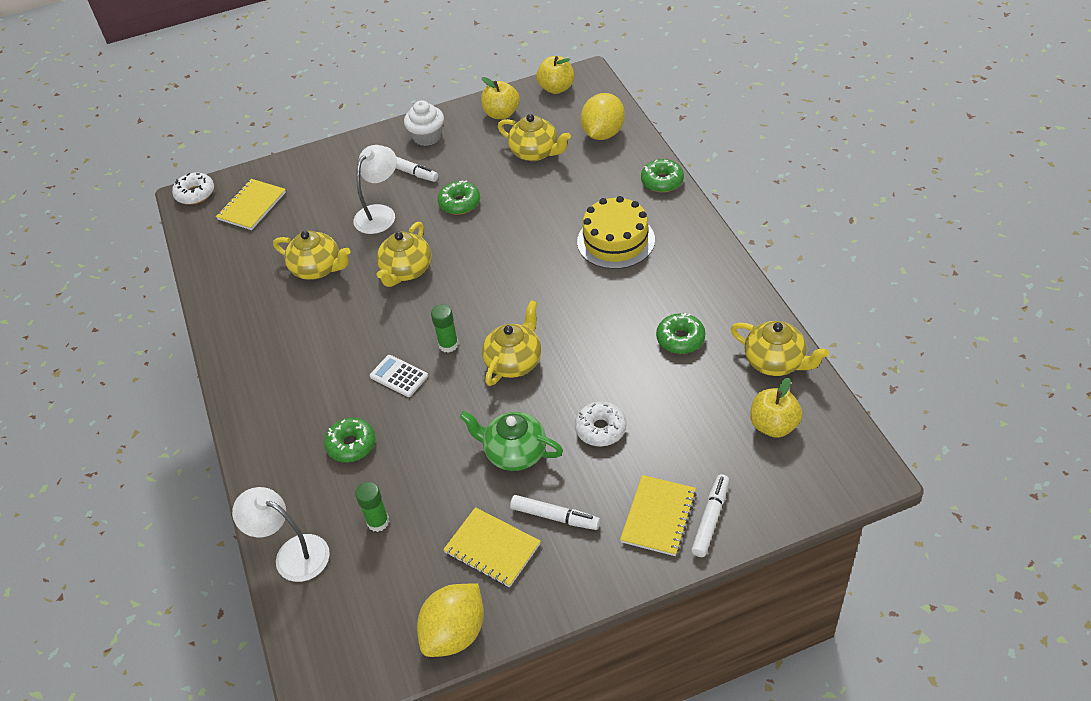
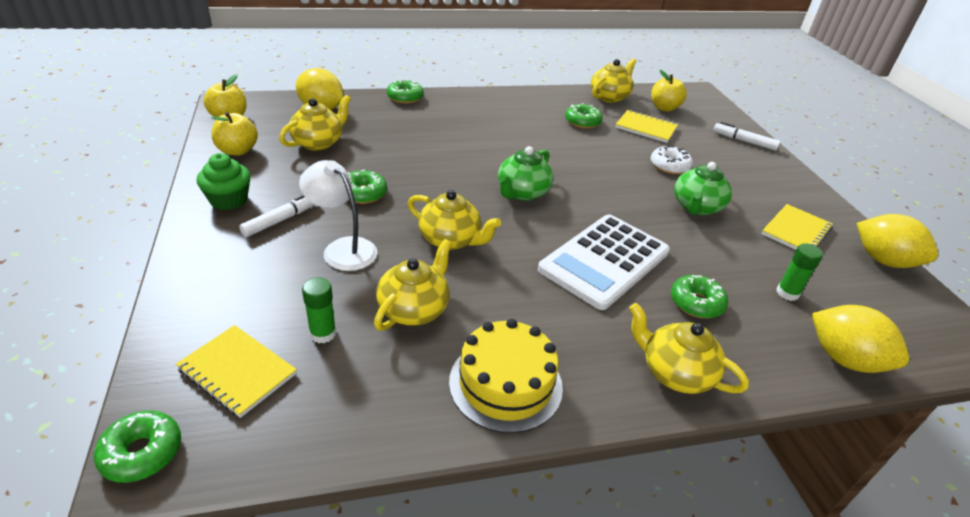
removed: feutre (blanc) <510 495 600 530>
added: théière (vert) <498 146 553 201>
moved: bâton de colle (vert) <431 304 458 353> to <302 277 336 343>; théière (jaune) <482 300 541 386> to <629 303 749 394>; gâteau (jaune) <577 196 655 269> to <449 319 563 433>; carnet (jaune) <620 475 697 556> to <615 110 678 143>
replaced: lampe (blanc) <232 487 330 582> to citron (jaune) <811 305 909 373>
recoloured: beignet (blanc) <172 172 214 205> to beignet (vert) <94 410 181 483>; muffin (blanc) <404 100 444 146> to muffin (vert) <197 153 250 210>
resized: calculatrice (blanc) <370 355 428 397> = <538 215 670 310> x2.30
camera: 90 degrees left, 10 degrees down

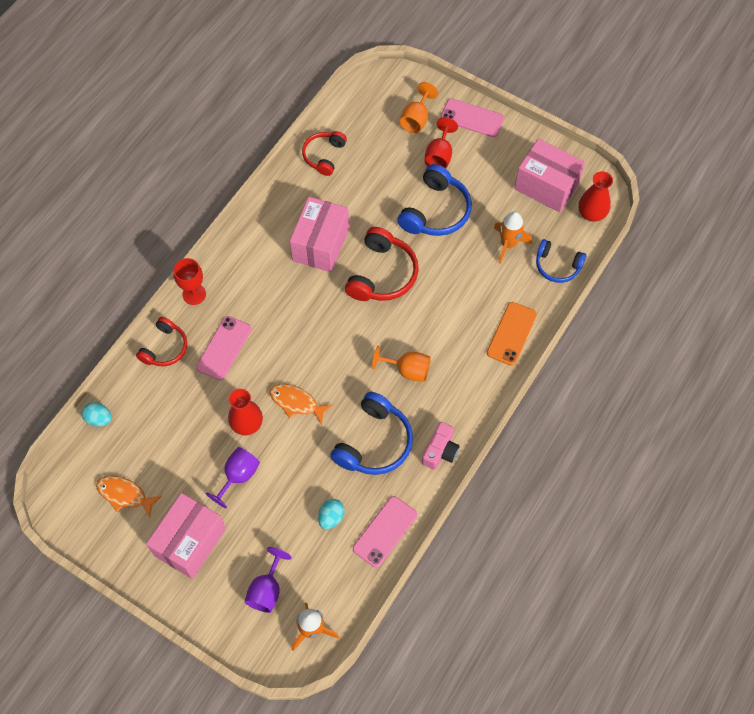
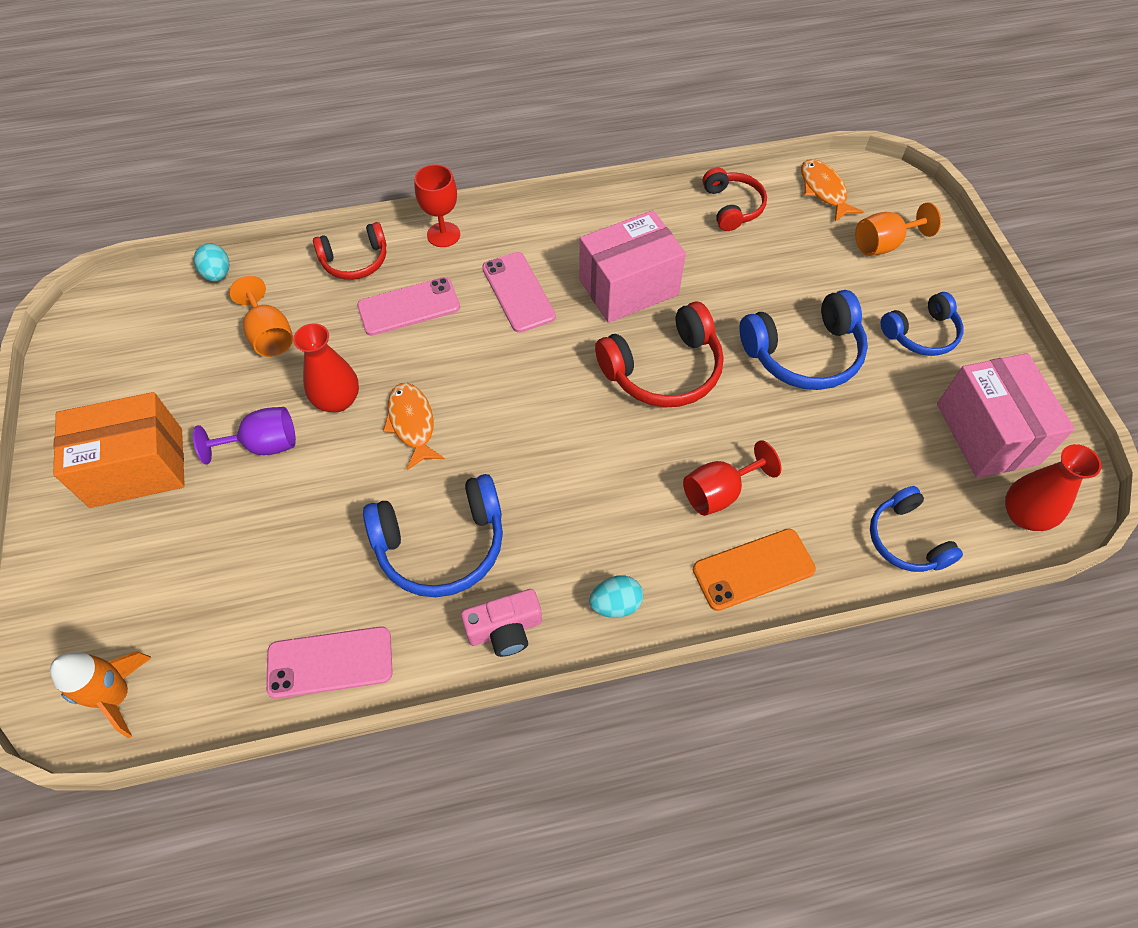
removed: verre à pied (violet) <245 547 292 613>; fusée (orange) <494 211 532 264>
added: casque audio (bleu) <881 292 963 356>
moved: poisson (orange) <96 475 161 517> to <801 159 863 222>; œuf (turquoise) <318 499 344 529> to <589 575 643 618>; verre à pied (orange) <372 346 431 382> to <229 276 293 357>; verre à pied (rouge) <424 117 458 169> to <683 440 781 516>; téléphone (rose) <441 98 504 137> to <482 252 556 333>
recoloured: boîte (rose) <146 493 226 579> to boîte (orange) <53 392 185 508>
turned: casque audio (rouge) <302 131 347 176> = <703 168 767 231> 105 degrees clockwise
camera: 45 degrees right, 5 degrees down

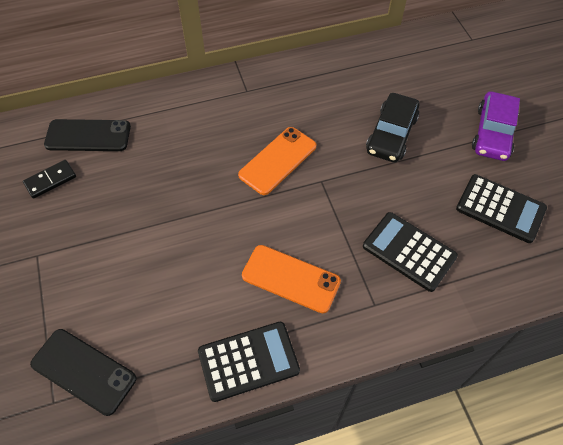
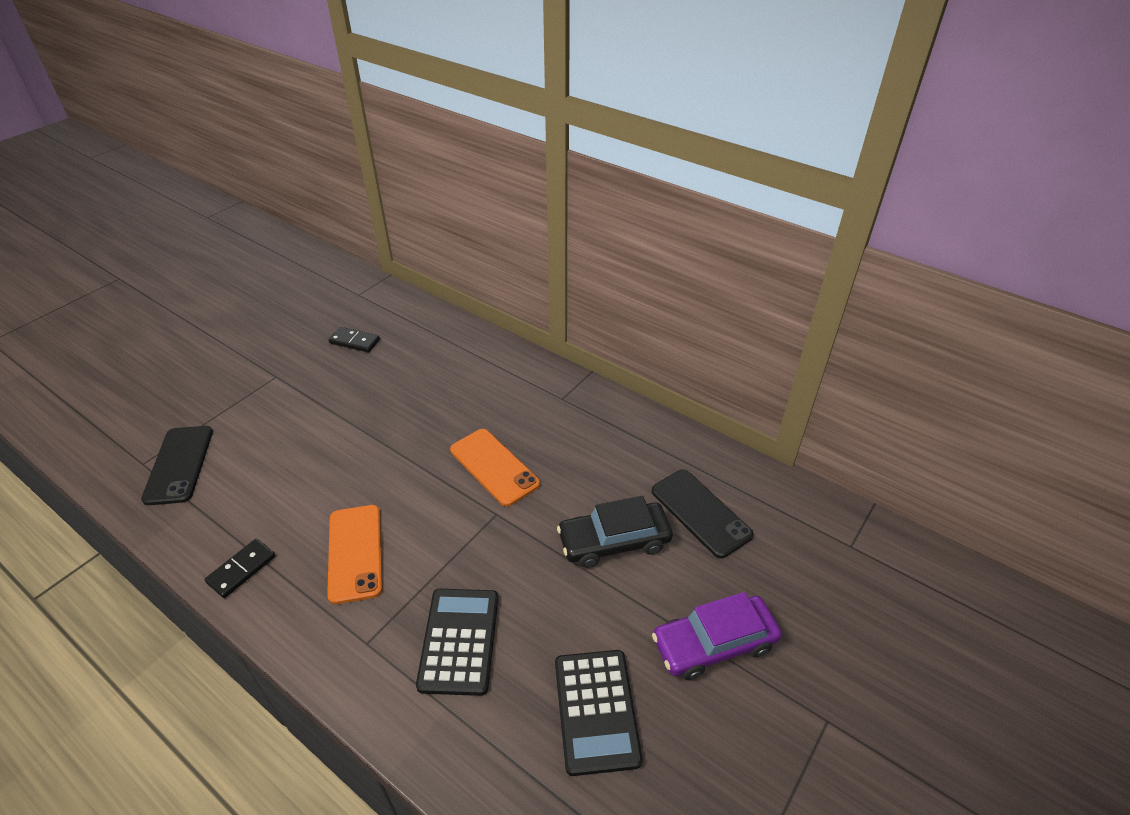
moved: téléphone (noir) <44 119 131 151> to <652 470 754 558>
replaced: calculatrice (noir) <198 322 300 402> to domino (noir) <204 539 276 598>
turned: téléphone (orange) <238 127 316 195> = <450 429 540 507> 45 degrees clockwise
camera: 55 degrees right, 15 degrees down

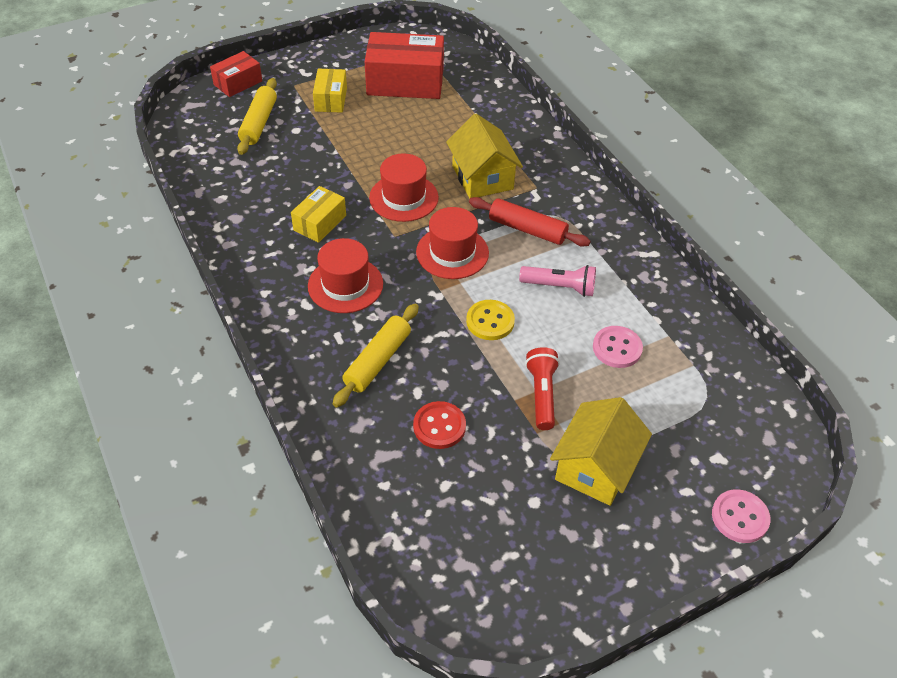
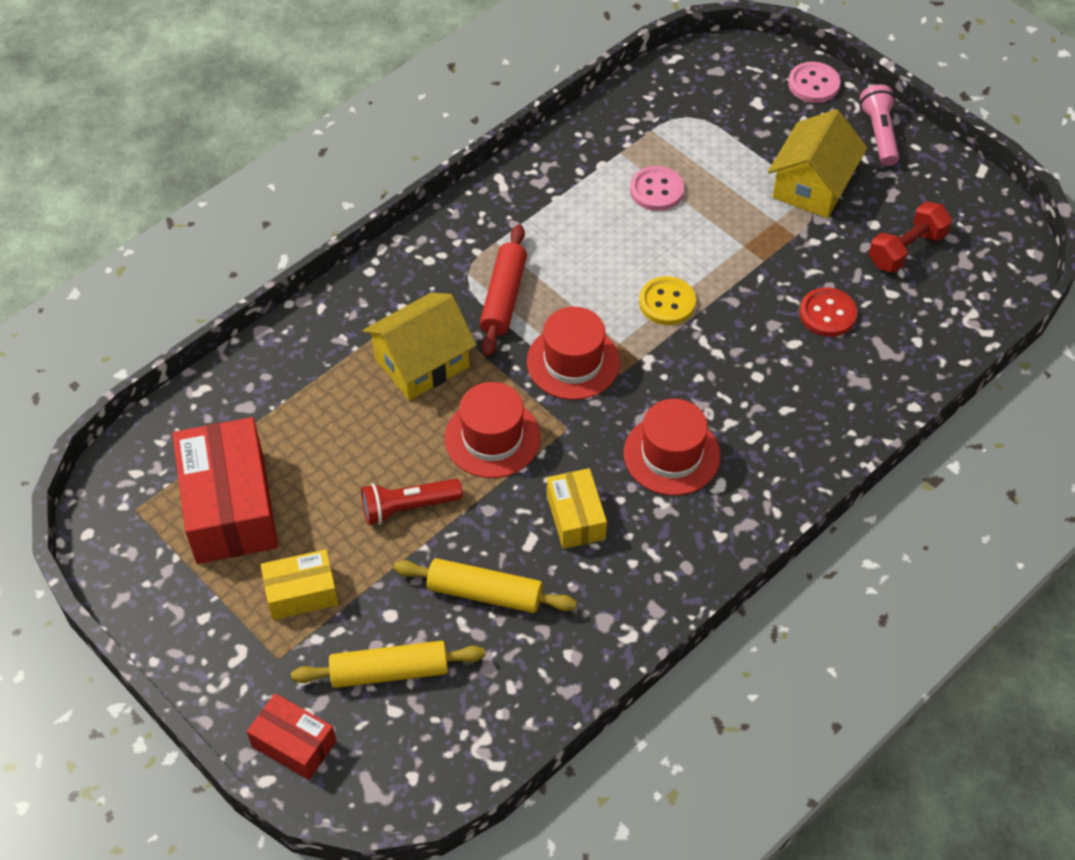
added: haltère (rouge) <869 201 952 273>
moved: rouleau à pâtisserie (jaune) <333 304 419 408> to <393 558 577 613>; lampe de poche (rose) <519 265 596 297> to <860 84 899 166>; lampe de poche (rouge) <525 347 560 430> to <361 479 463 525>
turned: boîte (jaune) <291 186 346 243> = <547 468 607 549> 60 degrees clockwise; maison (jaune) <550 397 652 506> = <768 109 867 218> 75 degrees counterclockwise
camera: 105 degrees left, 5 degrees up

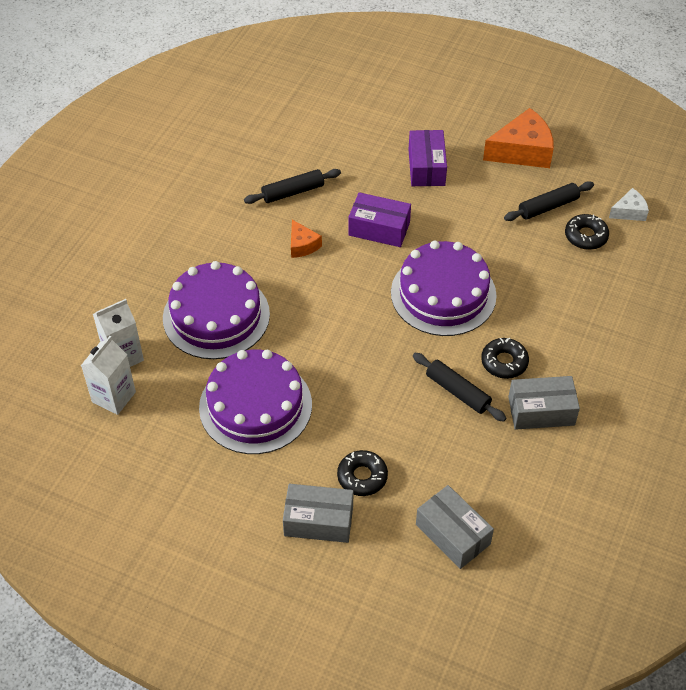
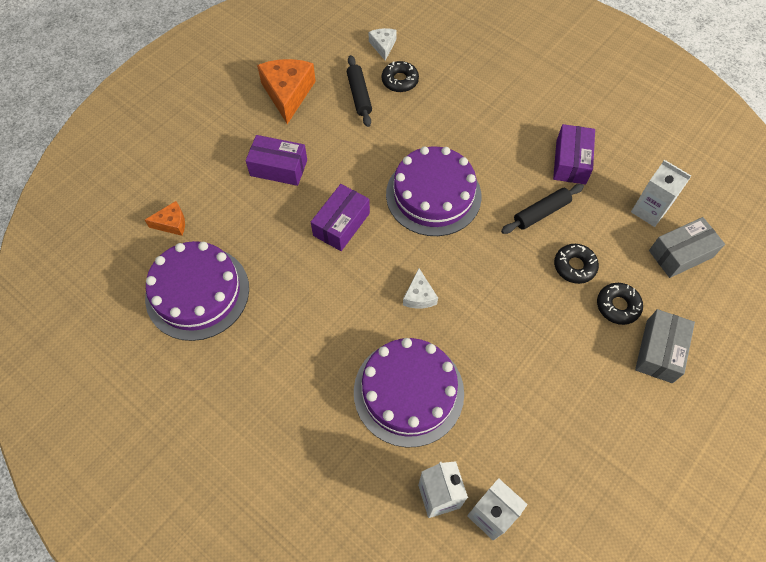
removed: rouleau à pâtisserie (noir) <244 169 341 204>
added: fromage (blanc) <403 268 438 309>; brique de lait (blanc) <631 160 691 227>
moved: gâteau (violet) <199 350 312 454> to <145 241 249 341>; fromage (orange) <291 220 322 258> to <145 201 185 236>; beignet (noir) <481 338 529 379> to <554 244 599 284>
recoloured: boîte (gris) <508 376 580 430> to boîte (violet) <553 124 595 185>
camera: 75 degrees left, 10 degrees up

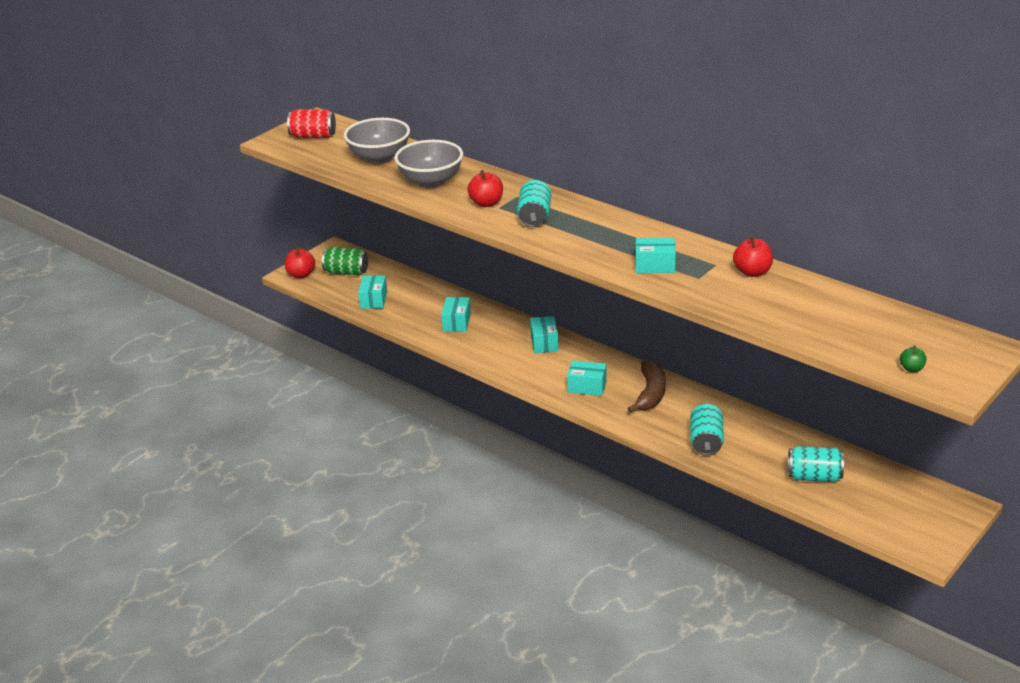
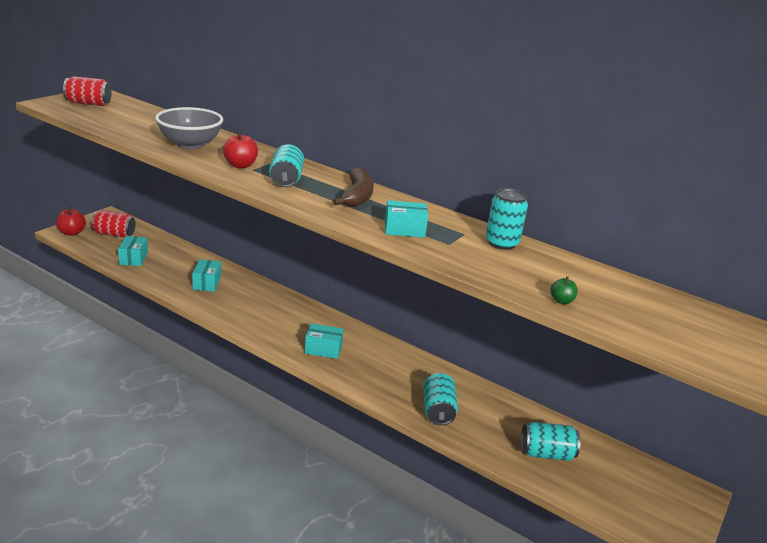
removed: bol (gris) <344 118 410 164>; boîte (turquoise) <530 316 559 353>
moved: banane (marron) <627 360 666 413> to <333 167 374 207>; pomme (vert) <900 346 927 372> to <551 276 578 304>
replaced: pomme (rouge) <733 236 773 277> to canette (turquoise) <486 188 528 250>
recoloured: canette (vert) <322 247 368 276> to canette (rouge) <91 210 136 238>
camera: 10 degrees left, 5 degrees down

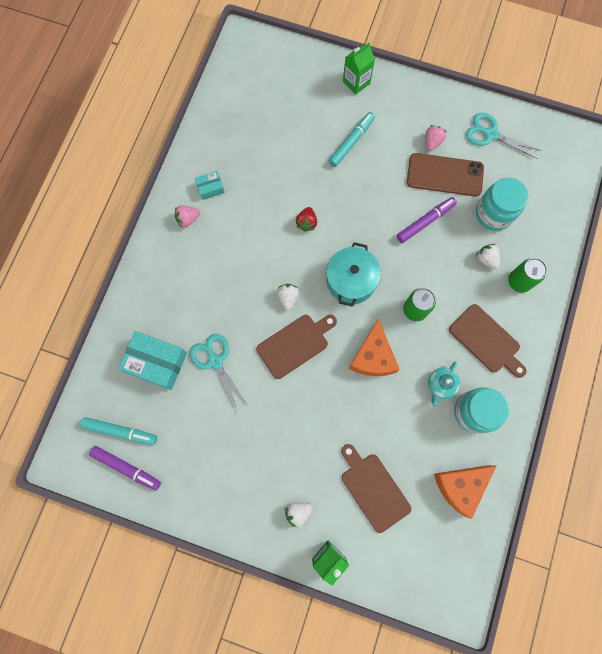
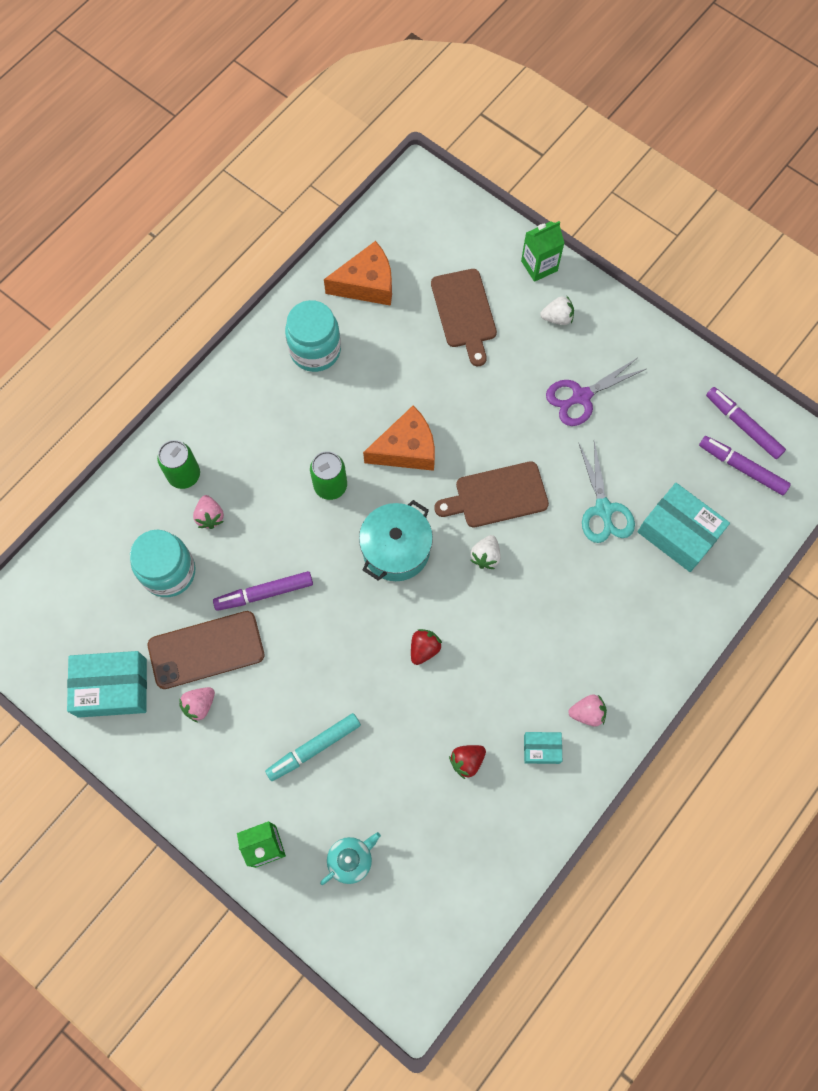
removed: planche à découper (marron) <449 304 527 378>
added: fraise (rouge) <449 745 486 779>; ciseaux (violet) <546 358 646 426>
moved: théière (turquoise) <428 361 460 407> to <320 832 381 885>
replaced: ciseaux (turquoise) <466 113 542 159> to boîte (turquoise) <67 651 147 718>
recoloured: feutre (turquoise) <80 417 157 445> to feutre (violet) <699 436 791 495>; fraise (blanc) <476 244 500 269> to fraise (rose) <193 495 224 529>
turned: fromage (orange) <349 319 400 376> = <363 405 435 471> 45 degrees clockwise; téléphone (marron) <407 153 484 197> = <148 611 264 689> 45 degrees counterclockwise
camera: 160 degrees left, 5 degrees down

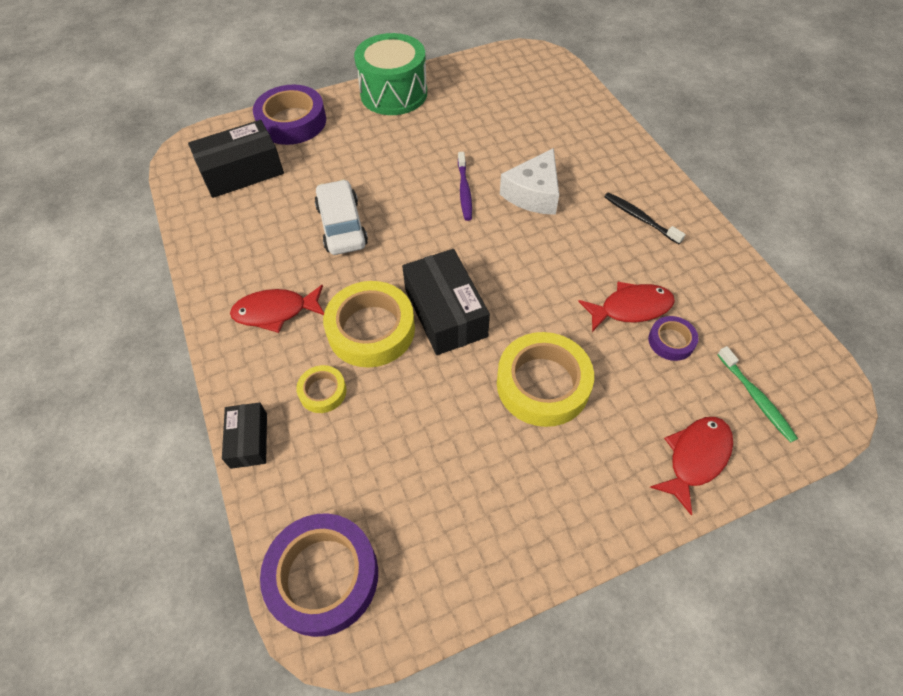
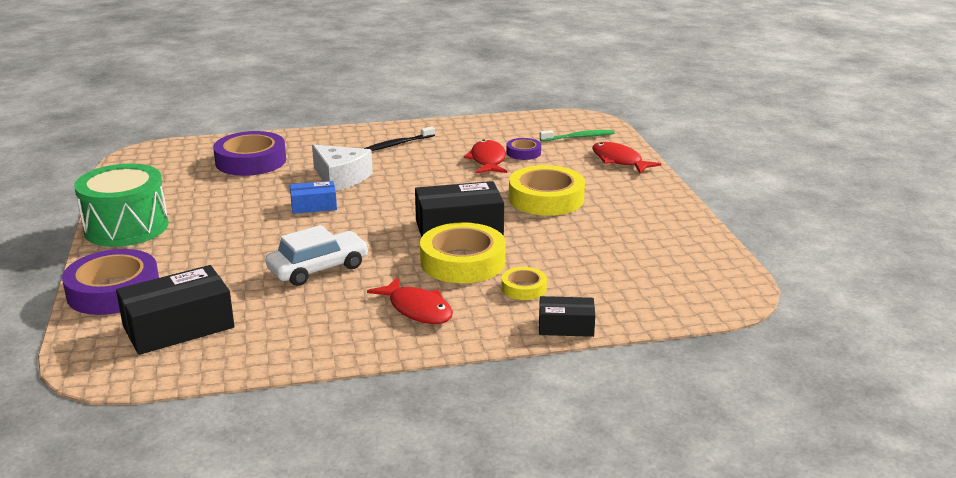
moved: ruban adhésif (violet) <260 513 378 637> to <213 131 286 176>
replaced: brosse à dents (violet) <458 152 472 221> to boîte (bleu) <290 181 337 214>
turned: boîte (noir) <188 120 284 198> = <116 265 235 355> 75 degrees clockwise; poisson (rouge) <230 285 324 333> = <367 277 453 324> 45 degrees counterclockwise; voiture (blanc) <315 179 368 255> = <265 225 369 286> 150 degrees clockwise
camera: 80 degrees left, 30 degrees down

